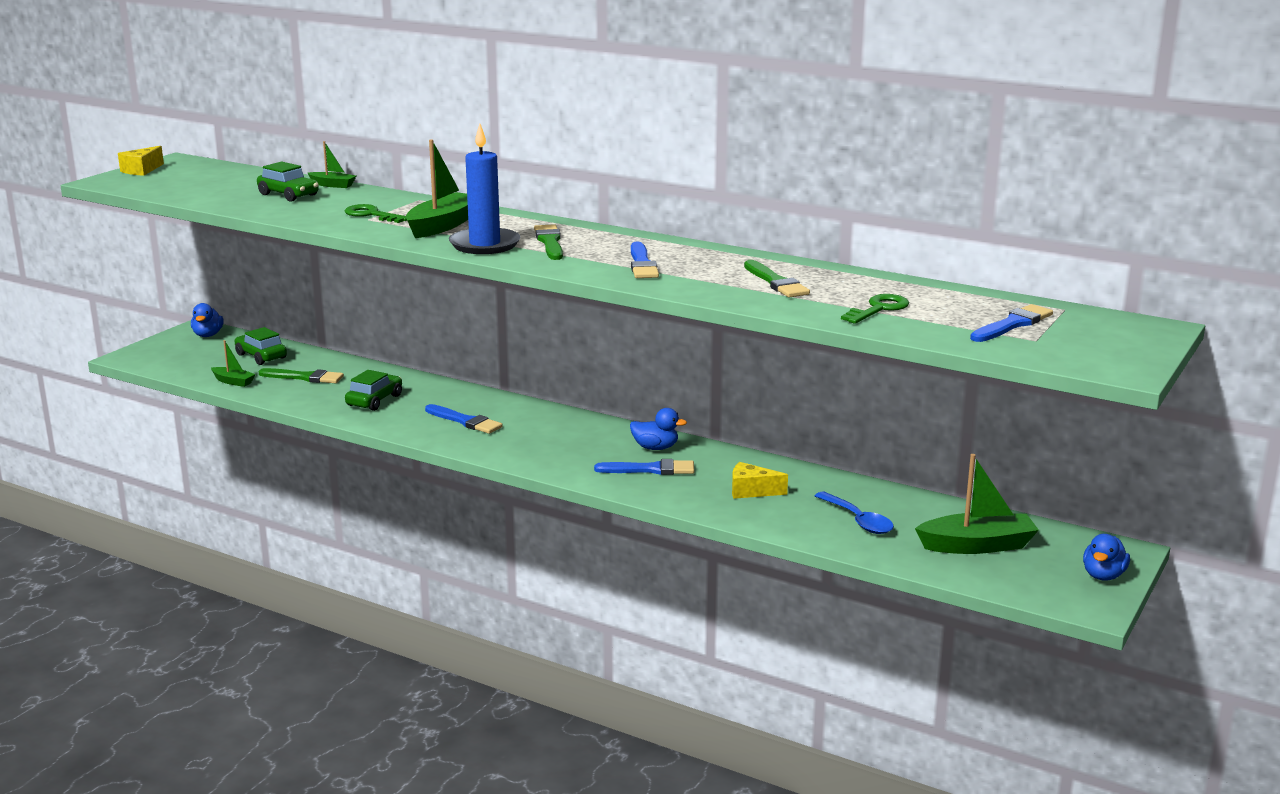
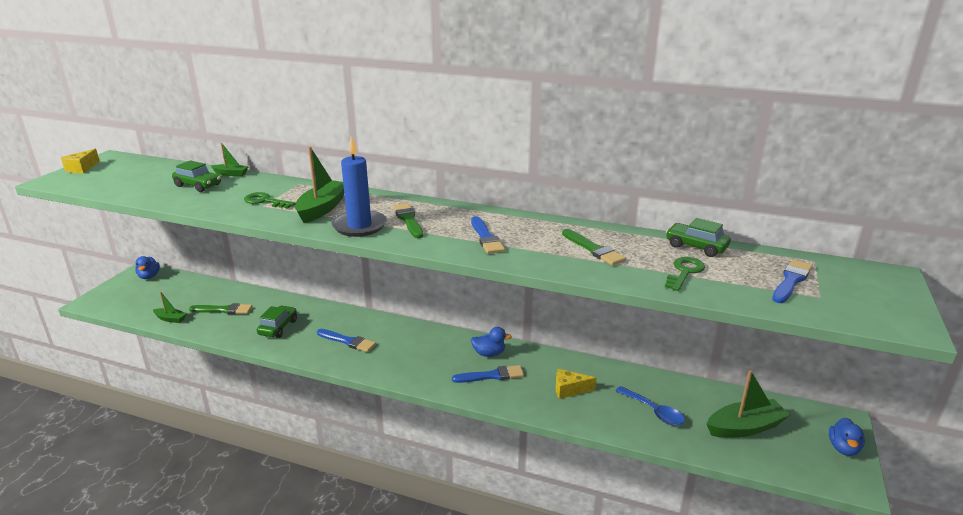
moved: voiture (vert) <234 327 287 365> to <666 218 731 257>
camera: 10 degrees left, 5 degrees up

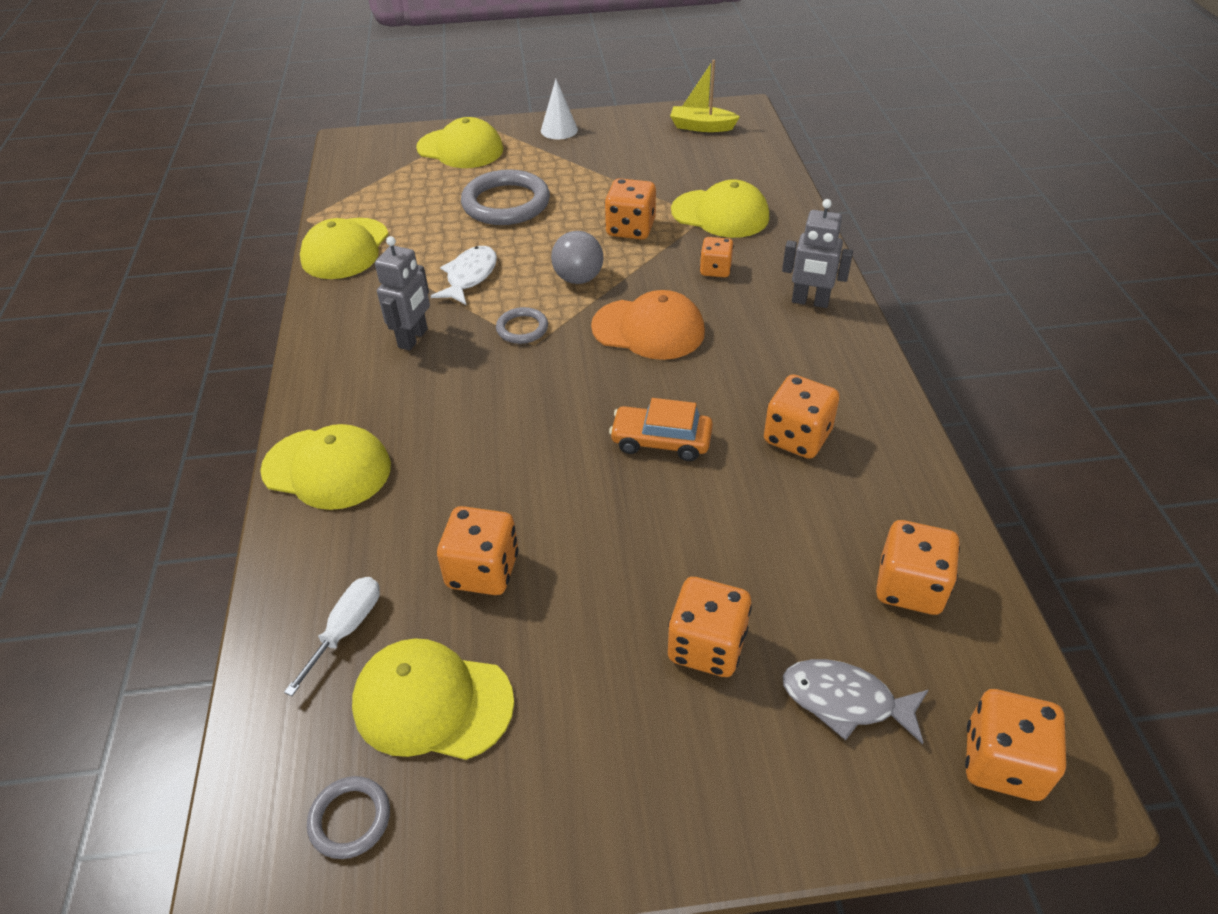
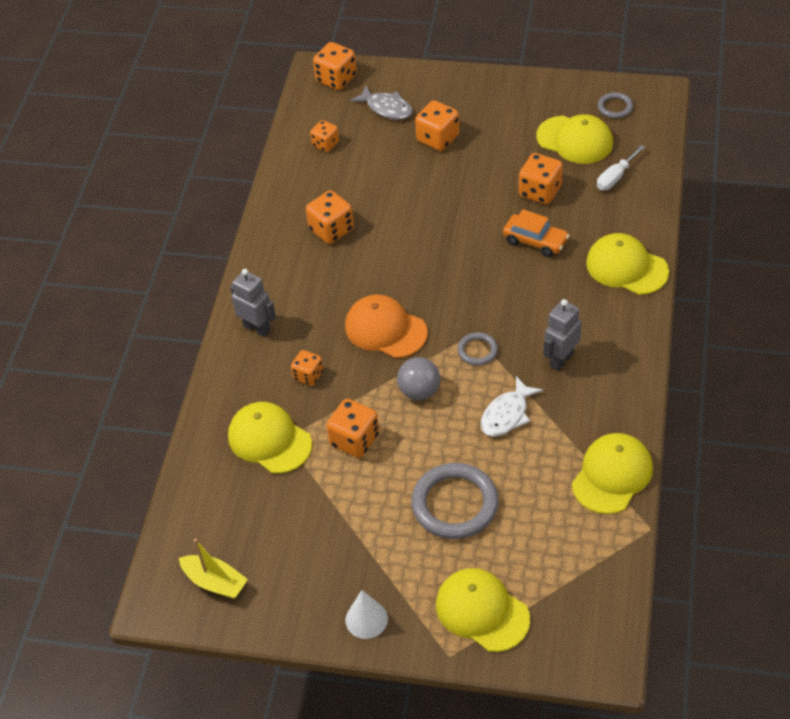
moved: voiture (orange) <609 398 713 461> to <503 209 570 257>
resized: dé (orange) <876 520 960 615> = <310 120 339 152> x0.64
camera: 160 degrees left, 5 degrees up

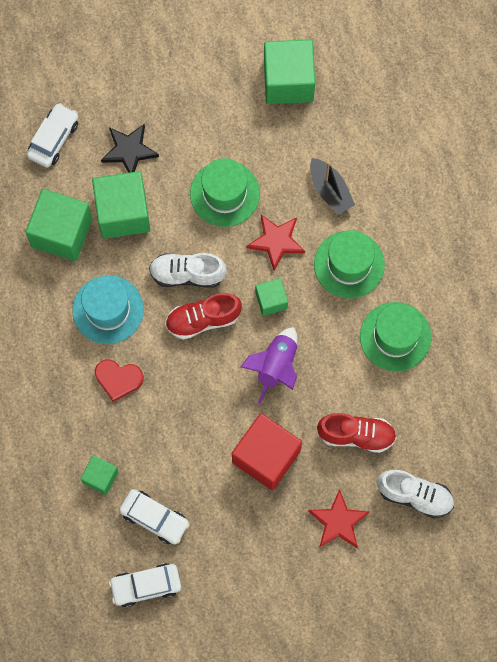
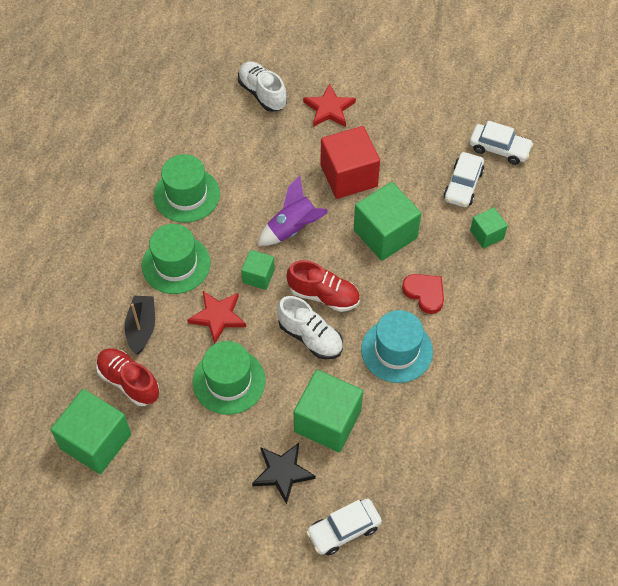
moved: cube (vert) <26 189 93 261> to <354 182 421 261>; chaussure (rouge) <317 413 396 453> to <96 348 159 406>
turned: voiture (blanc) <119 489 190 544> = <443 152 484 207> 135 degrees counterclockwise
camera: 145 degrees left, 15 degrees down

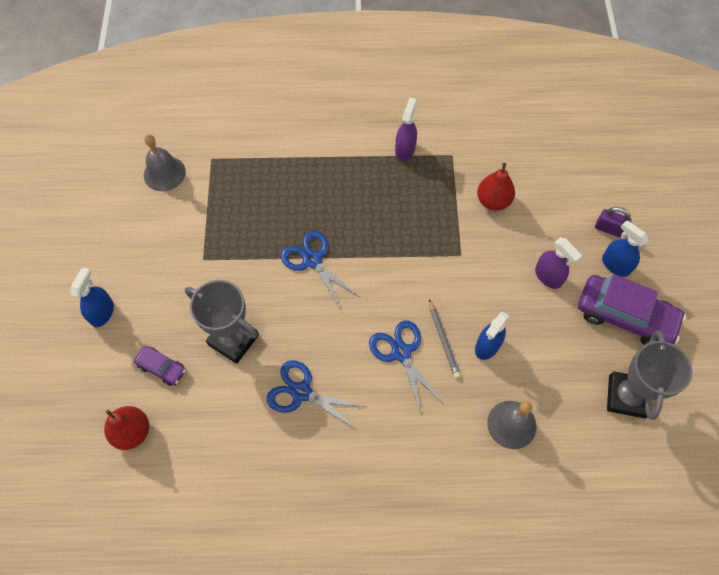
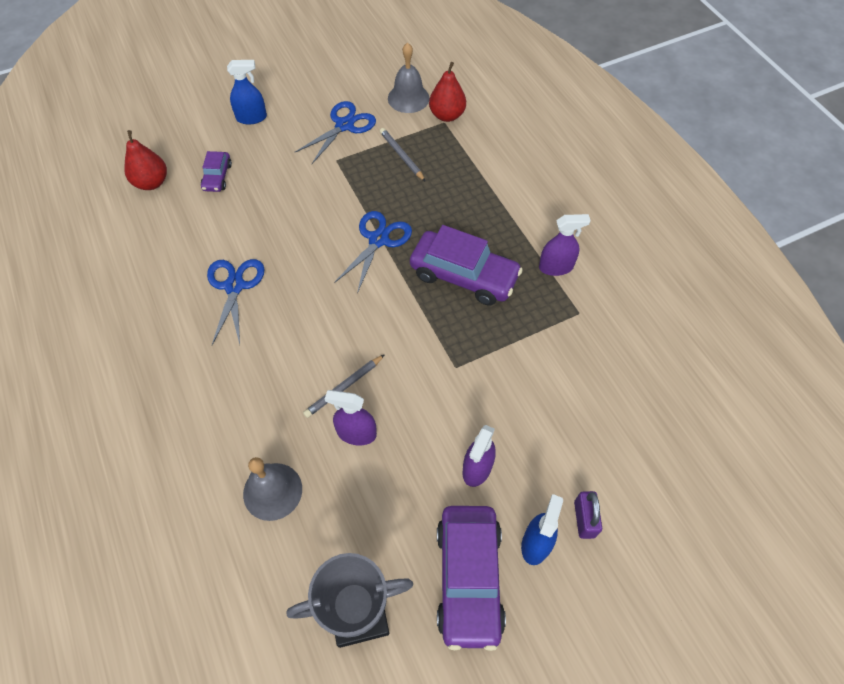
removed: trophée (gris) <185 280 259 364>
added: crayon (gris) <380 128 426 182>; voiture (violet) <410 225 523 305>
moved: ciseaux (bleu) <369 320 443 413> to <295 101 376 164>; poire (rouge) <477 163 515 210> to <429 62 466 122>
recoloured: vaporisateur (bleu) <475 312 509 360> to vaporisateur (violet) <325 390 377 445>
camera: 65 degrees right, 5 degrees down

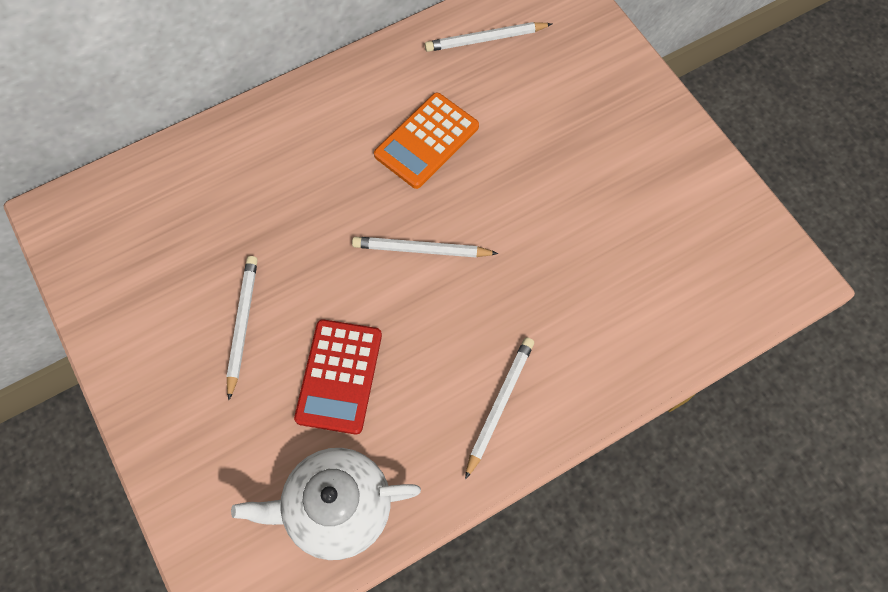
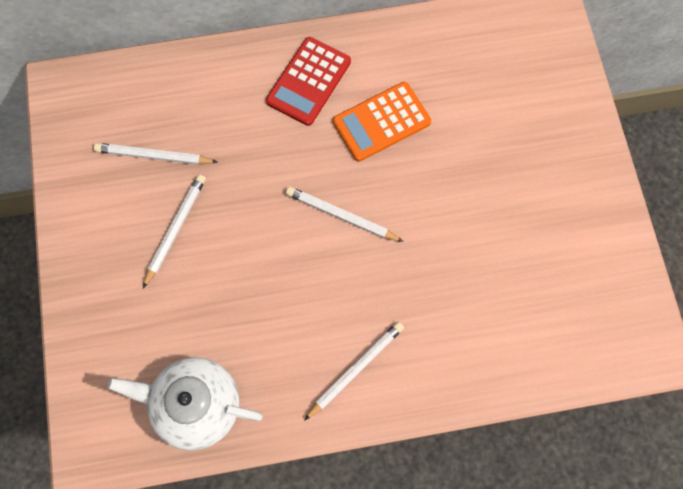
moved: calculatrice (rouge) <294 319 382 434> to <266 37 351 126>; crayon (blanc) <425 22 552 52> to <94 143 217 165>
camera: 20 degrees right, 5 degrees up

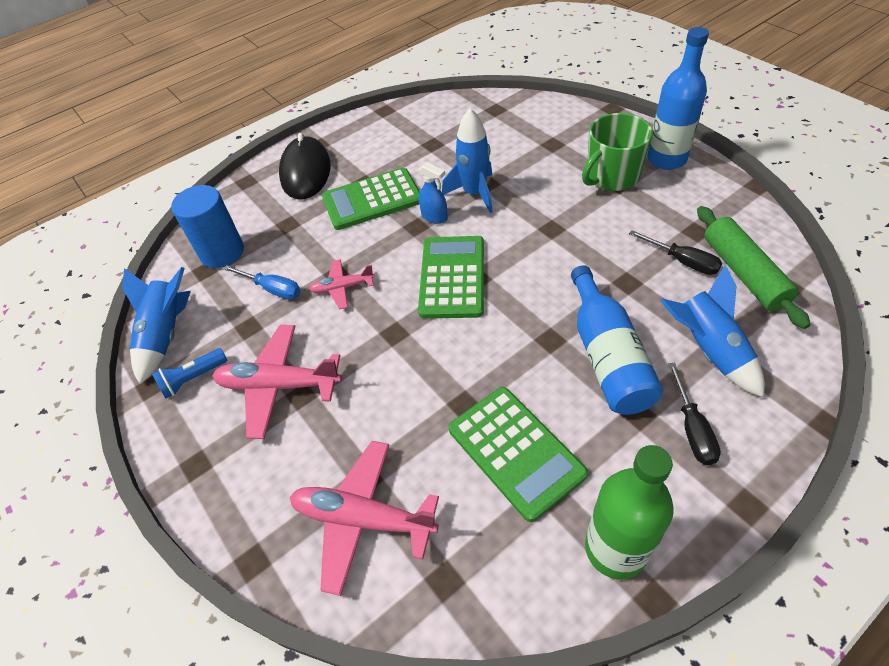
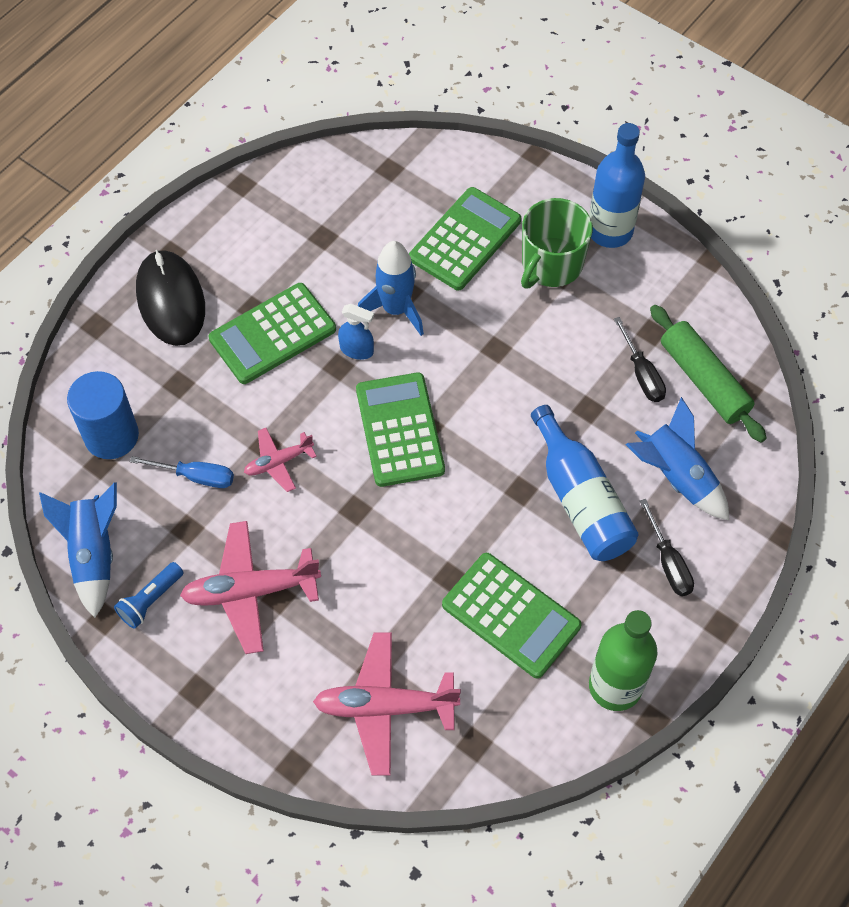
added: calculatrice (vert) <409 187 521 290>
turned: tournevis (noir) <629 230 722 275> = <614 317 666 402> 45 degrees clockwise
camera: 20 degrees left, 10 degrees up

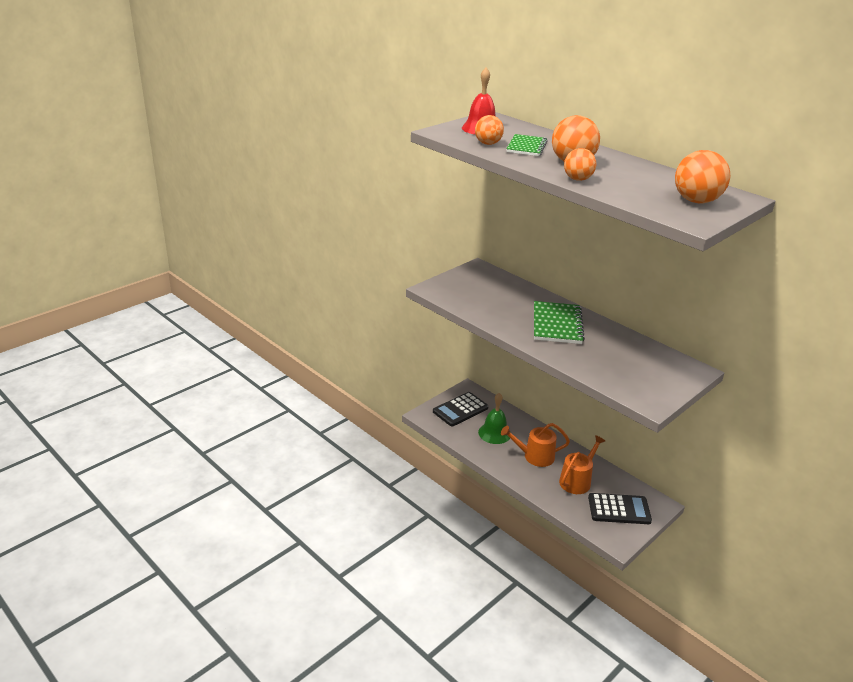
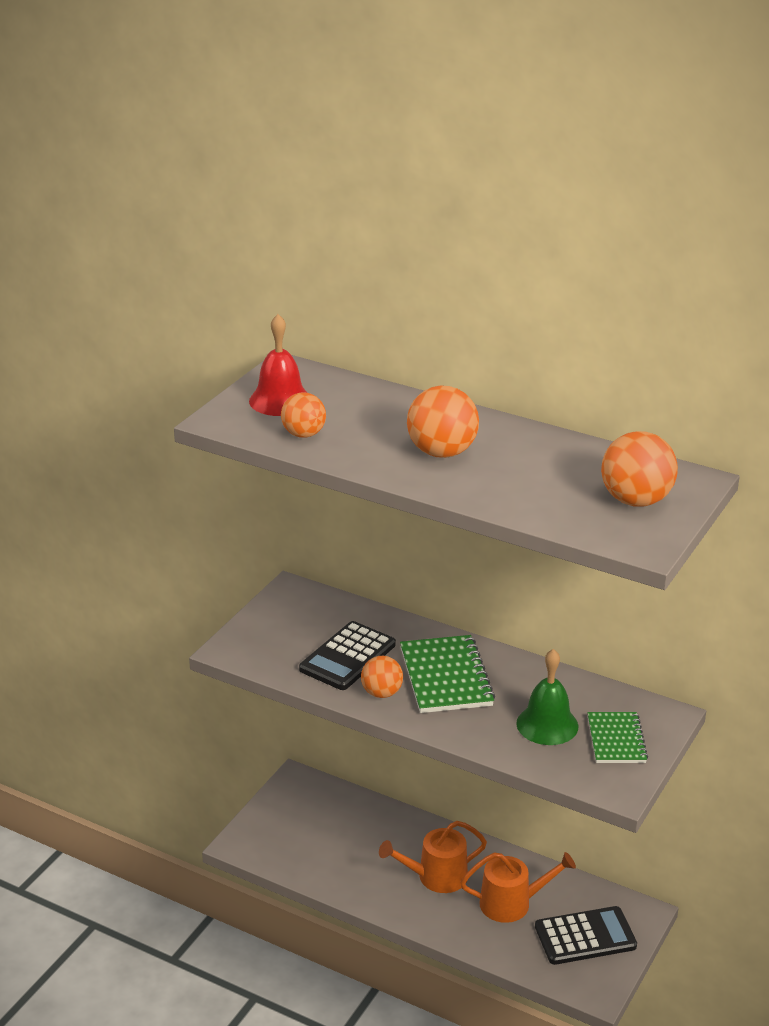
moved: calculatrice (noir) <433 392 488 427> to <299 621 396 690>; cloche (vert) <478 393 511 444> to <516 649 578 745>; carnet (vert) <506 134 548 156> to <587 712 648 763>; balle (orange) <564 148 596 181> to <361 656 403 698>
turned: arrosoir (orange) <559 435 605 494> = <461 852 576 923> 60 degrees clockwise
camera: 15 degrees left, 0 degrees up

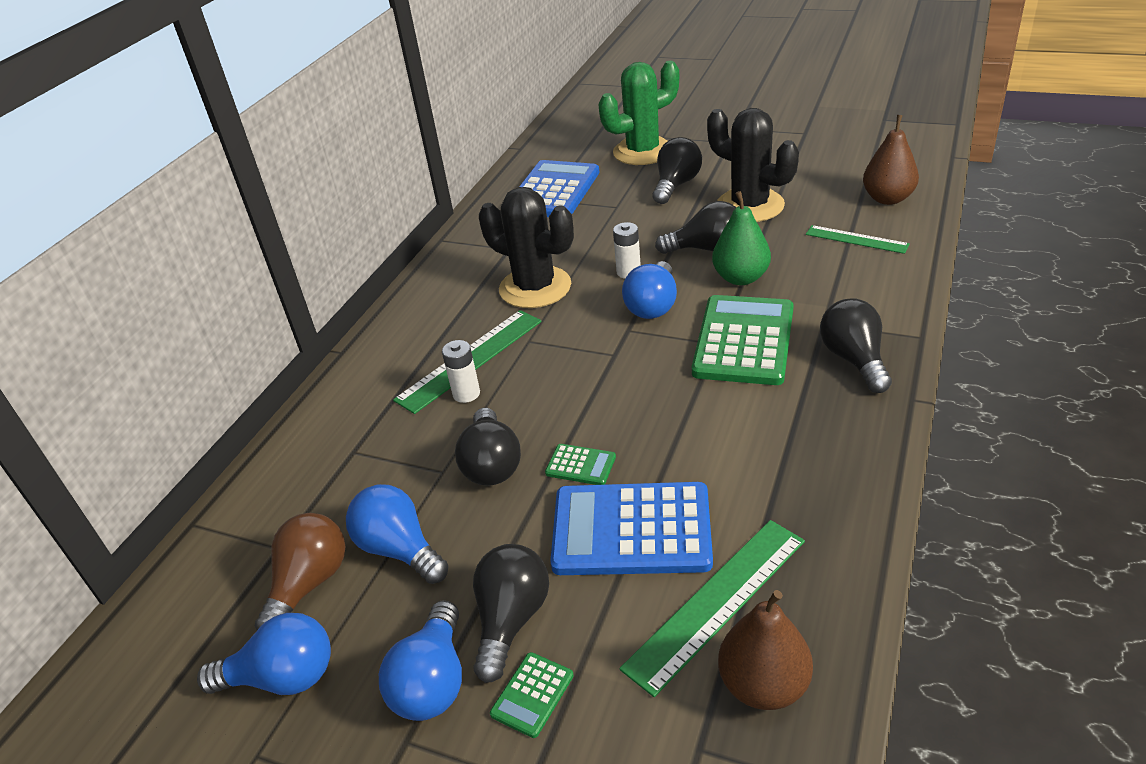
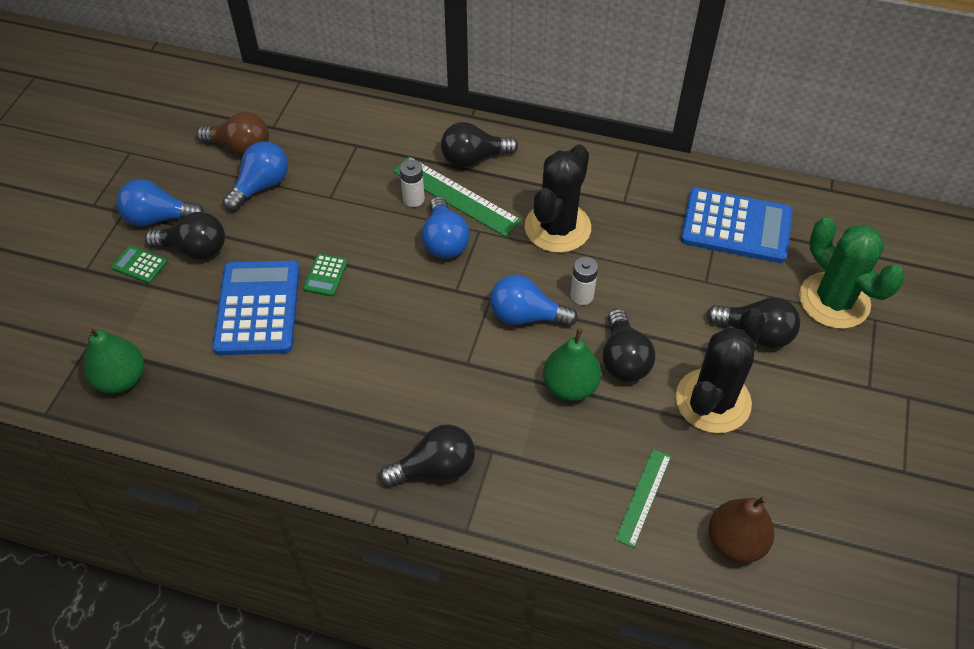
removed: règle (vert) <619 520 805 697>; calculatrice (vert) <692 295 794 385>
moved: ampoule (bleu) <197 613 331 695> to <422 196 470 259>; ampoule (noir) <455 408 521 486> to <441 122 518 167>
recoloured: poire (marron) <718 590 813 710> to poire (vert) <84 327 144 393>
camera: 80 degrees right, 15 degrees up

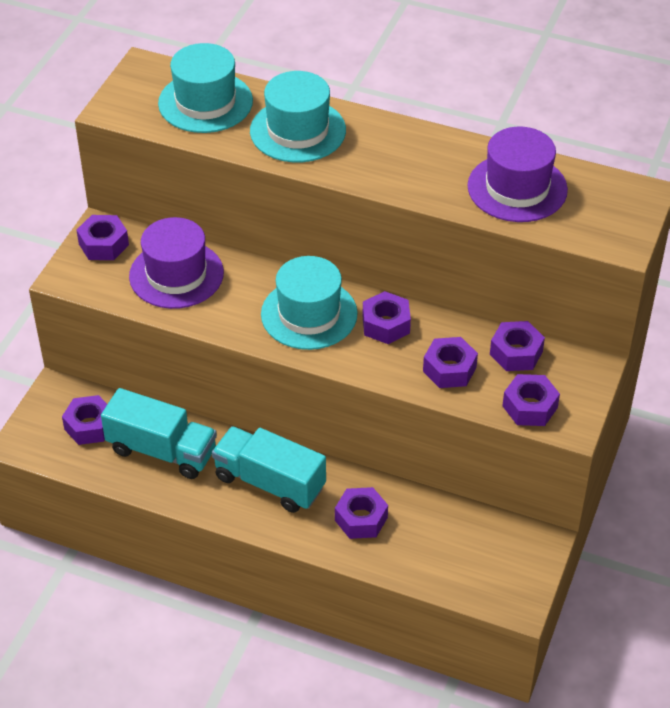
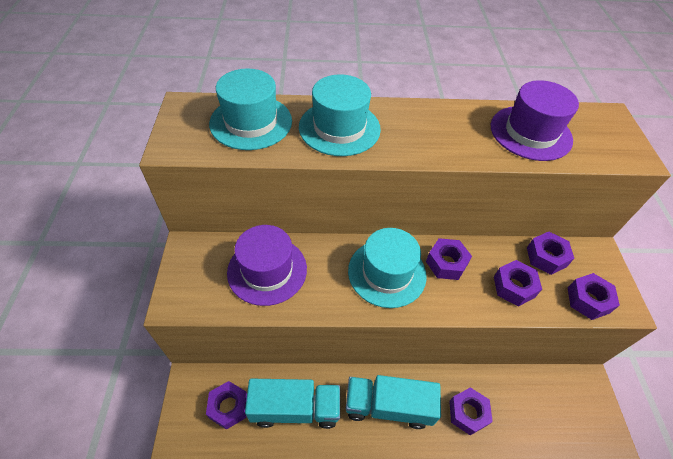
removed: écrou (violet) <77 215 129 260>
camera: 25 degrees left, 5 degrees up

